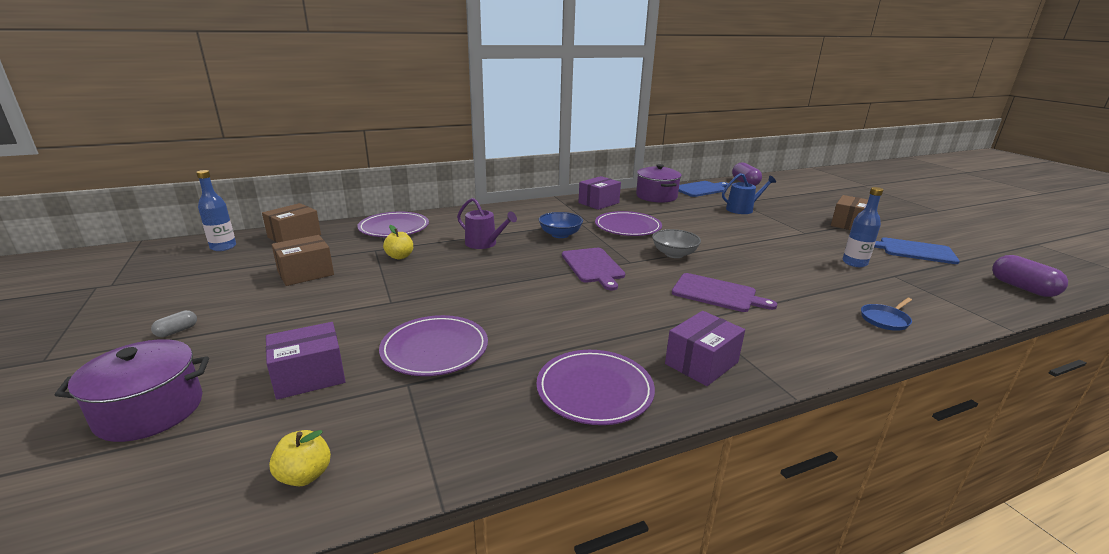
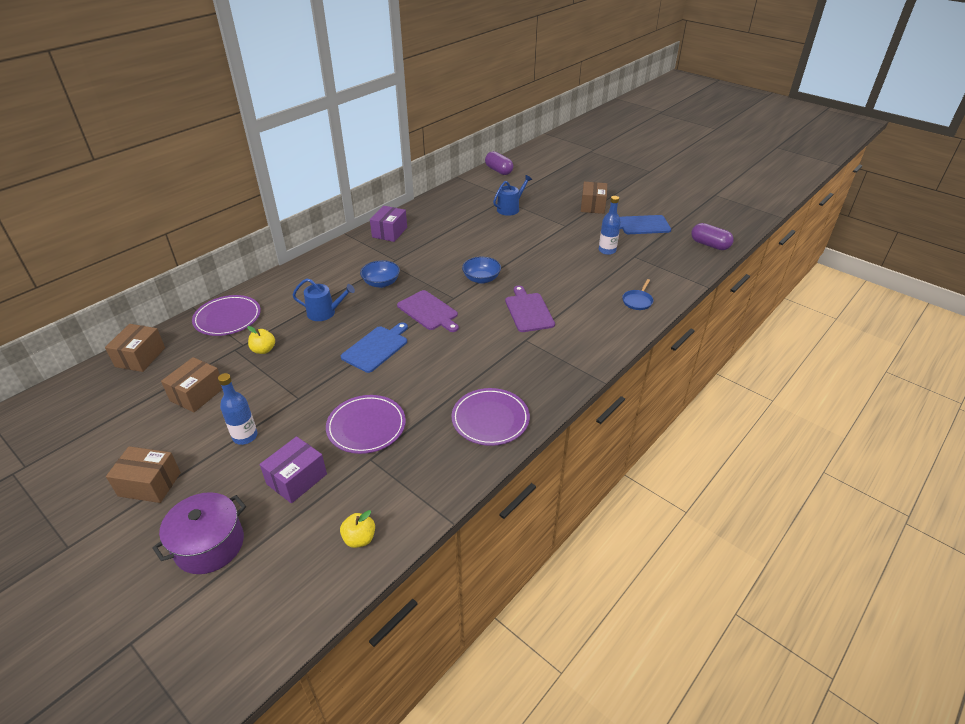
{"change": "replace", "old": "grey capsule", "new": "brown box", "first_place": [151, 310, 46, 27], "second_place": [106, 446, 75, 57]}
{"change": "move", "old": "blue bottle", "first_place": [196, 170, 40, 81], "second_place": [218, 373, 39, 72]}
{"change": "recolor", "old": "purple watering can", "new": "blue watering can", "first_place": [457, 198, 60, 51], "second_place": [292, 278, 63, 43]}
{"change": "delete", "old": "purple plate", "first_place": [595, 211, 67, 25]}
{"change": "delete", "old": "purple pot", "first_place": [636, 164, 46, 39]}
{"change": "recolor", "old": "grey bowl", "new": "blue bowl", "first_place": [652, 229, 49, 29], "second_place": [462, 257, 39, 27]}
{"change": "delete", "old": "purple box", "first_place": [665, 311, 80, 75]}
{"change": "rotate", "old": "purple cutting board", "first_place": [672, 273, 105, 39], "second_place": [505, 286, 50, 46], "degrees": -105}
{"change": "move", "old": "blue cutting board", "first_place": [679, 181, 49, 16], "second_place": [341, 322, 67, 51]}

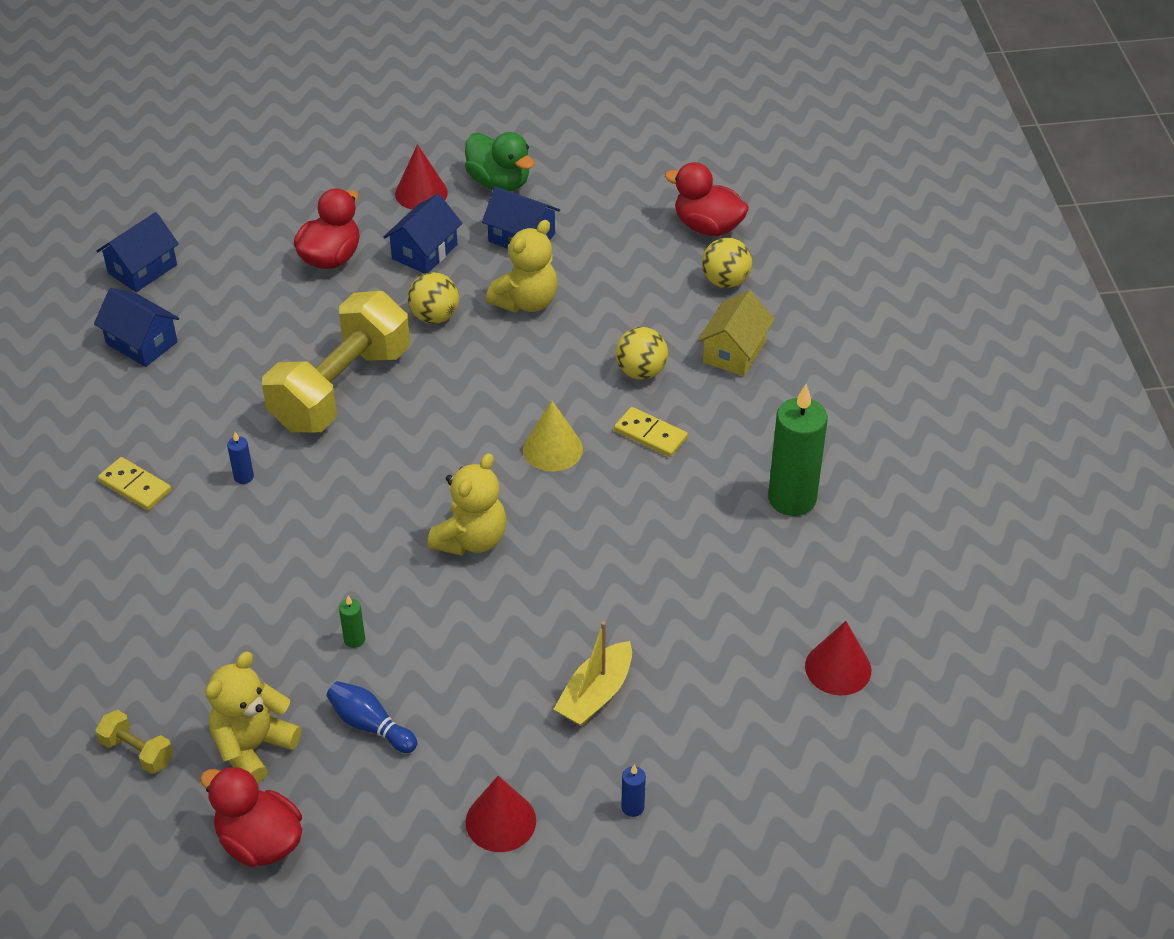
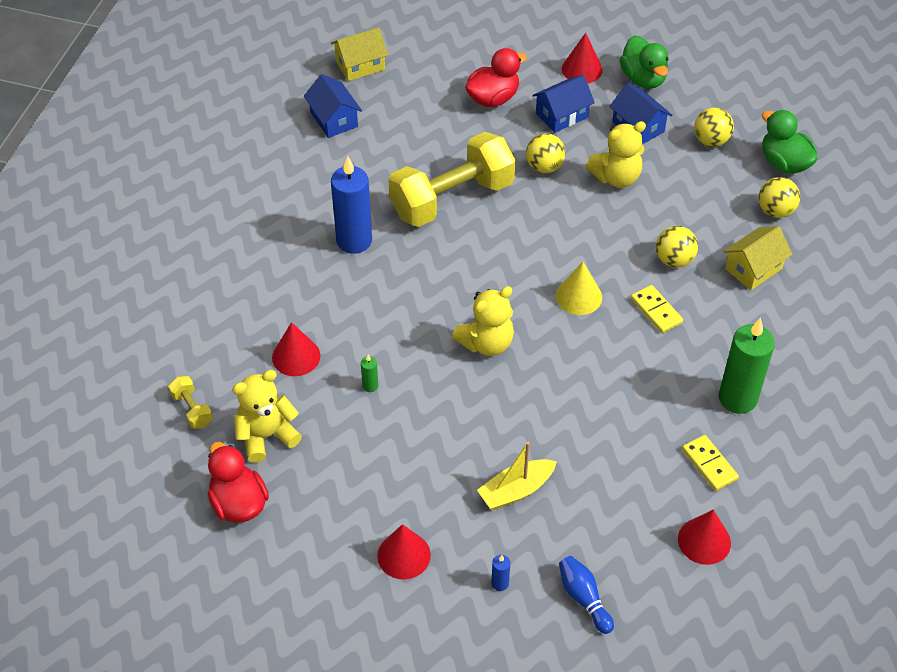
{"change": "recolor", "old": "blue house", "new": "yellow house", "first_place": [96, 212, 83, 80], "second_place": [331, 27, 57, 54]}
{"change": "move", "old": "yellow domino", "first_place": [98, 457, 73, 53], "second_place": [682, 435, 57, 56]}
{"change": "resize", "old": "blue candle", "first_place": [227, 432, 27, 52], "second_place": [331, 156, 41, 98], "factor": 2.42}
{"change": "move", "old": "blue bowling pin", "first_place": [327, 681, 90, 72], "second_place": [559, 556, 55, 78]}
{"change": "recolor", "old": "red duck", "new": "green duck", "first_place": [665, 162, 84, 74], "second_place": [762, 110, 56, 64]}
{"change": "insert", "new": "red cone", "second_place": [272, 322, 48, 54]}
{"change": "insert", "new": "yellow ball", "second_place": [694, 107, 40, 40]}

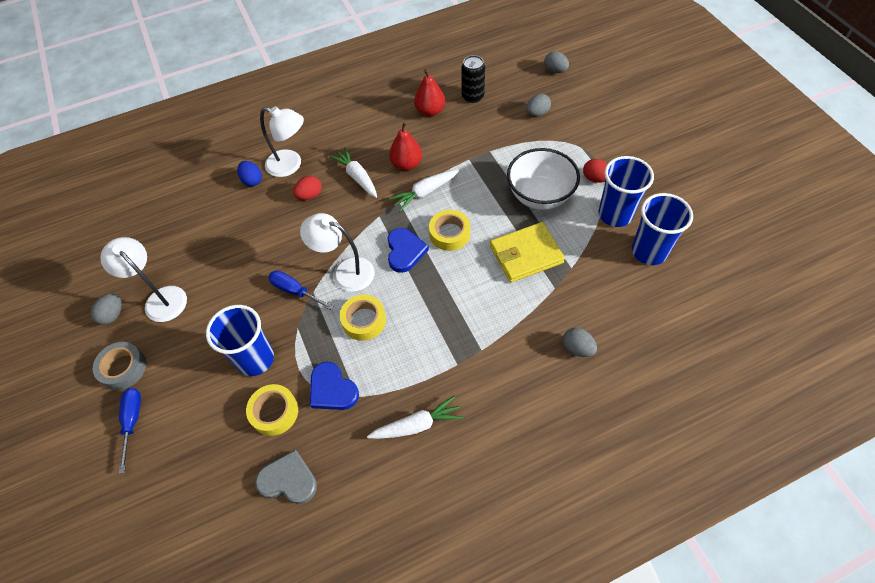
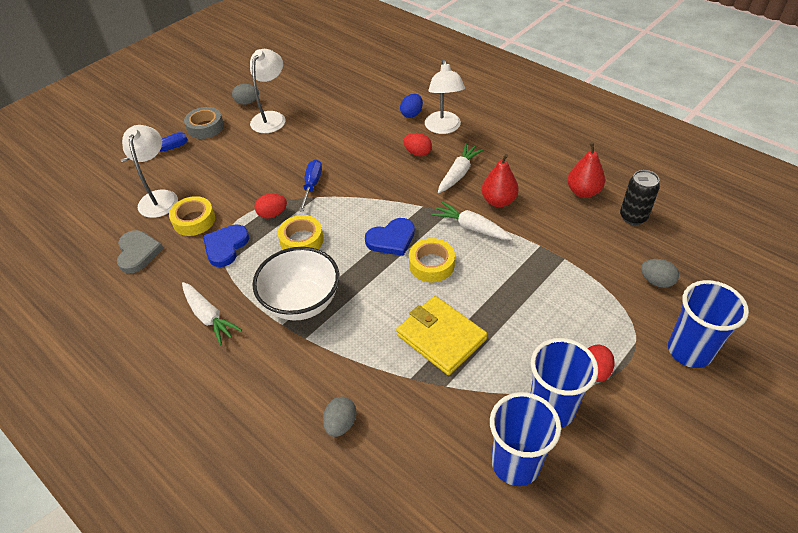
{"change": "move", "old": "blue cup", "first_place": [206, 305, 68, 71], "second_place": [668, 280, 81, 88]}
{"change": "move", "old": "white lamp", "first_place": [300, 213, 75, 79], "second_place": [122, 125, 56, 93]}
{"change": "move", "old": "white bowl", "first_place": [507, 148, 73, 62], "second_place": [253, 247, 86, 73]}
{"change": "delete", "old": "grey egg", "first_place": [544, 51, 25, 22]}
{"change": "insert", "new": "red egg", "second_place": [255, 194, 32, 25]}

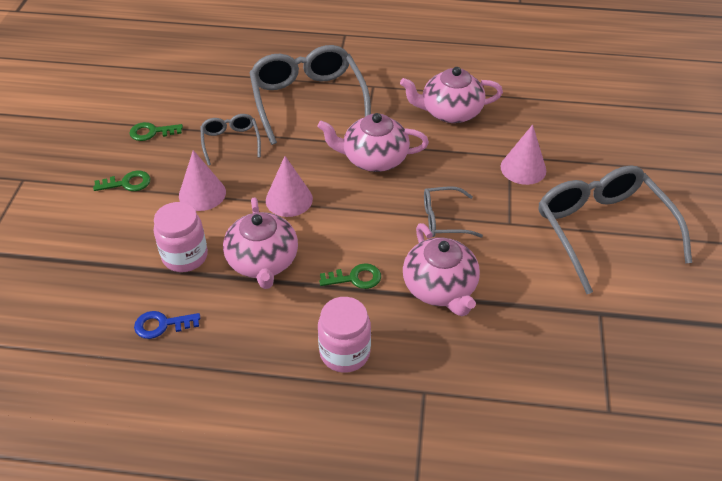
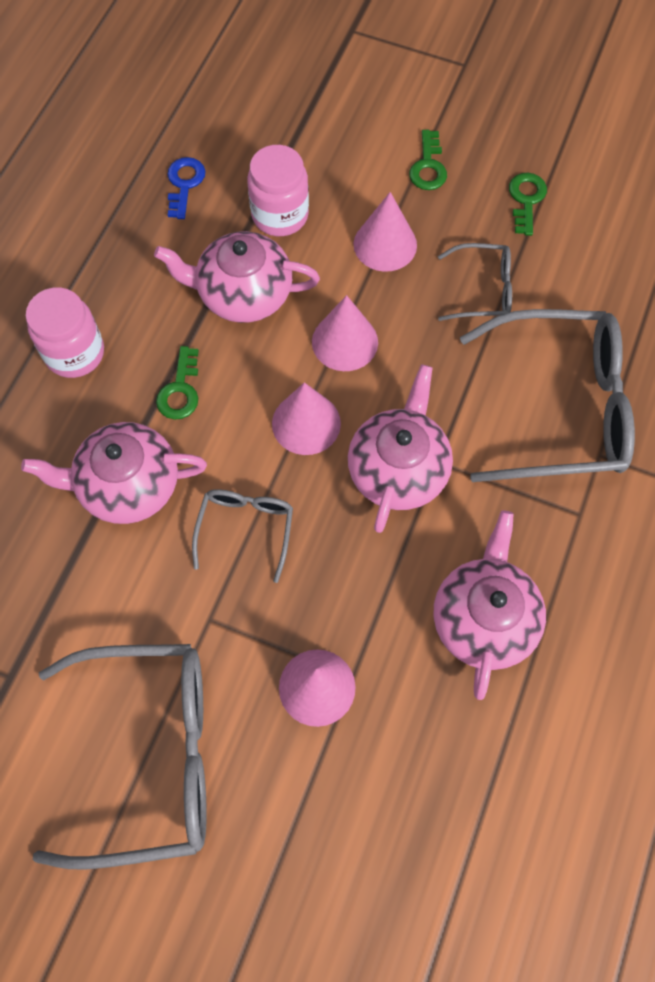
{"change": "insert", "new": "pink cone", "second_place": [272, 382, 69, 73]}

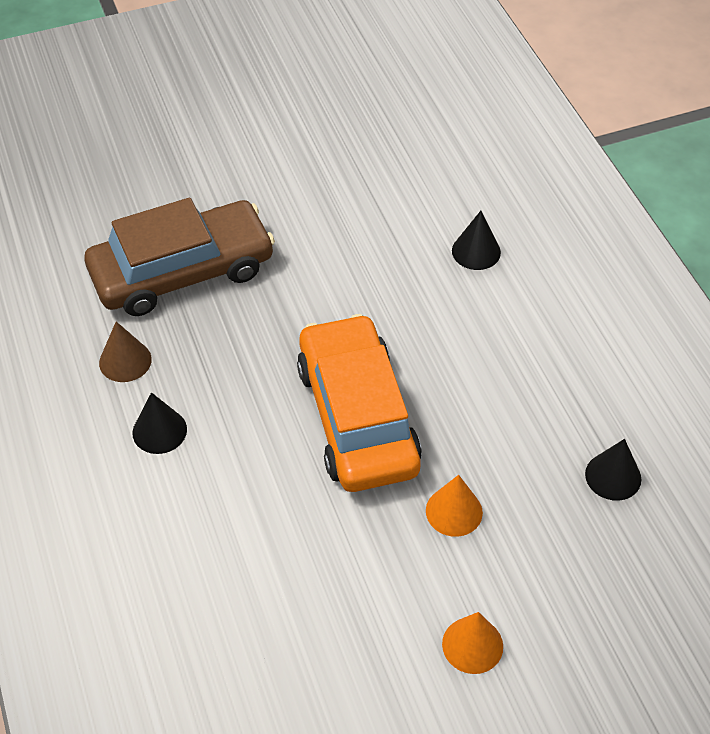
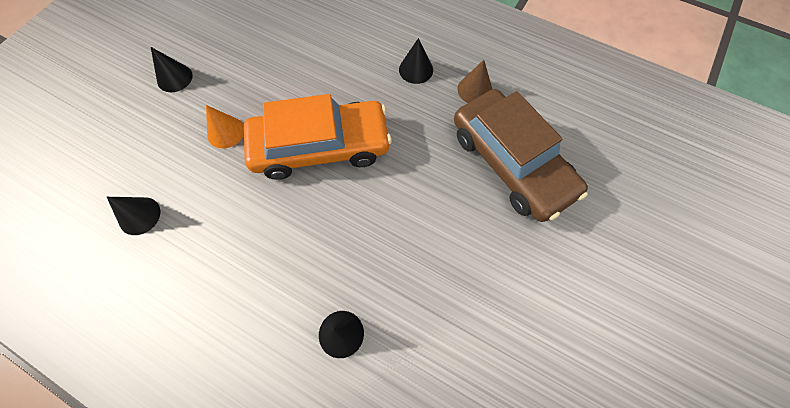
{"change": "rotate", "old": "brown car", "first_place": [85, 198, 190, 118], "second_place": [454, 89, 134, 133], "degrees": -60}
{"change": "rotate", "old": "orange car", "first_place": [297, 314, 125, 178], "second_place": [244, 94, 148, 86], "degrees": -45}
{"change": "recolor", "old": "orange cone", "new": "black cone", "first_place": [442, 612, 61, 62], "second_place": [151, 47, 42, 45]}

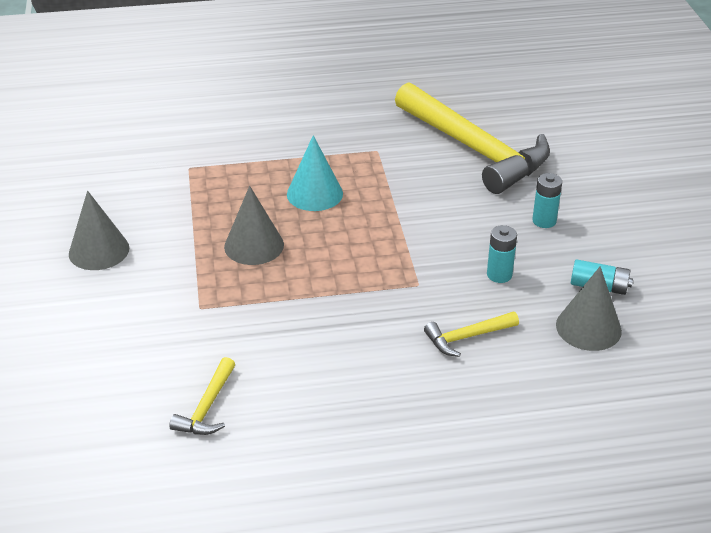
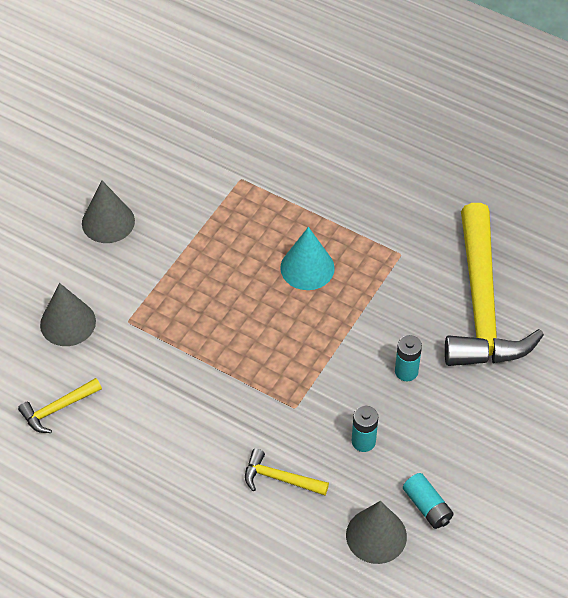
{"change": "move", "old": "grey cone", "first_place": [224, 186, 60, 79], "second_place": [40, 283, 56, 63]}
{"change": "move", "old": "turquoise battery", "first_place": [532, 173, 30, 55], "second_place": [395, 335, 27, 46]}

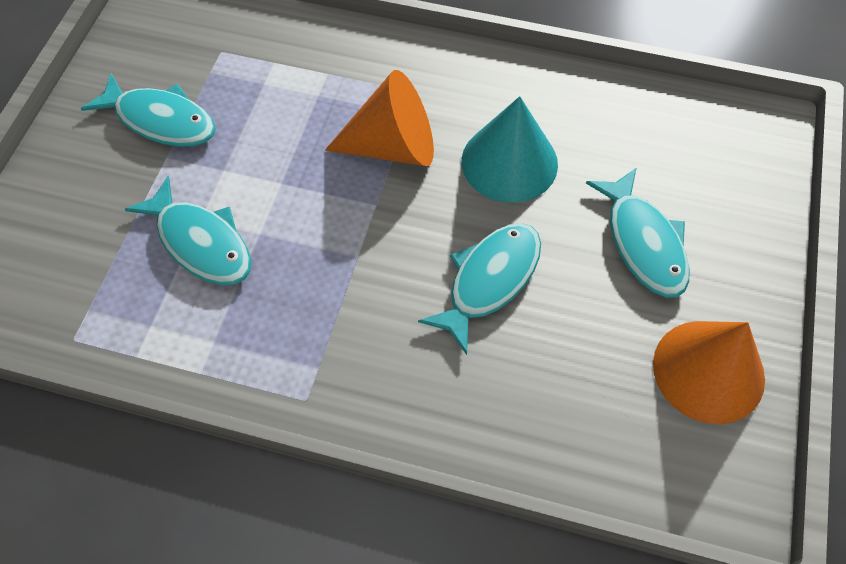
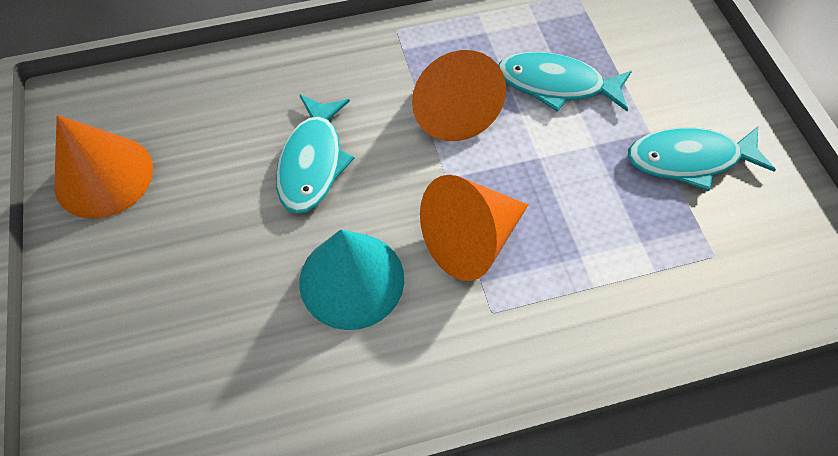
{"change": "delete", "old": "turquoise fish", "first_place": [586, 168, 104, 130]}
{"change": "insert", "new": "orange cone", "second_place": [412, 50, 94, 91]}

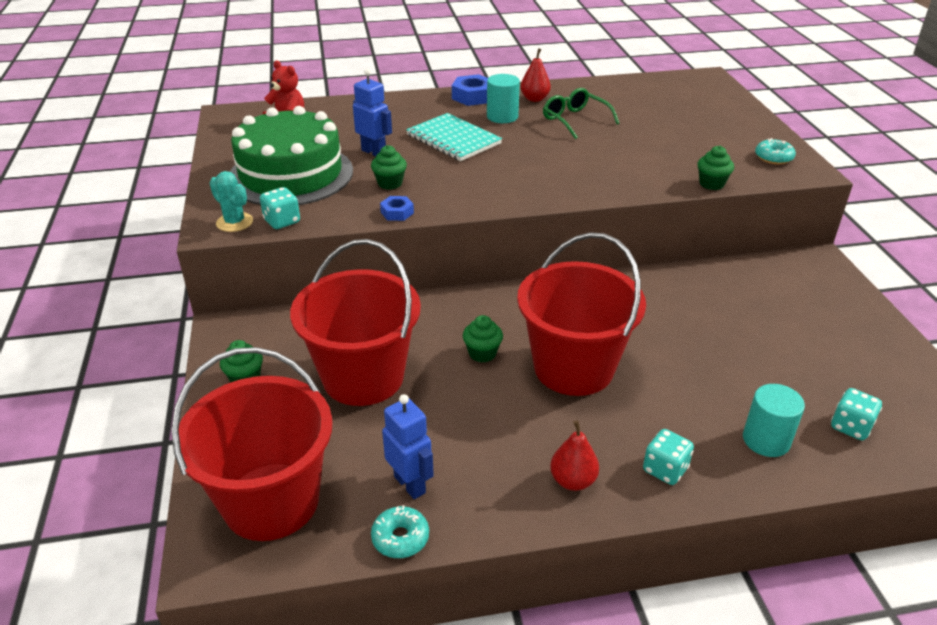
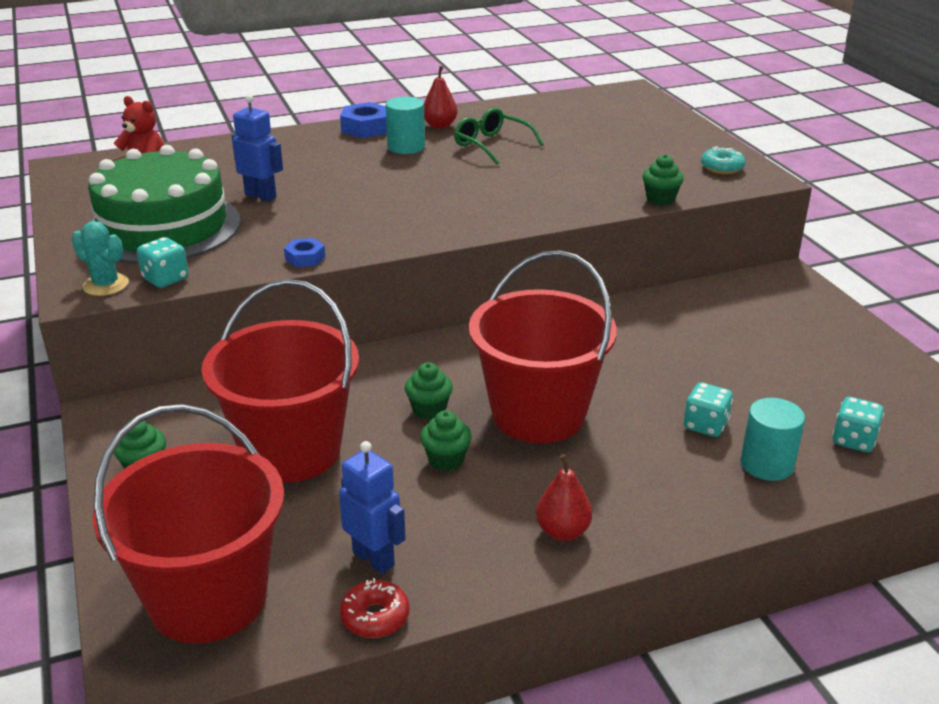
{"change": "move", "old": "green cupcake", "first_place": [371, 145, 36, 45], "second_place": [420, 410, 52, 61]}
{"change": "recolor", "old": "turquoise donut", "new": "red donut", "first_place": [371, 505, 58, 53], "second_place": [340, 578, 70, 60]}
{"change": "delete", "old": "turquoise notebook", "first_place": [406, 113, 96, 48]}
{"change": "move", "old": "turquoise dice", "first_place": [643, 429, 51, 56], "second_place": [683, 382, 50, 55]}

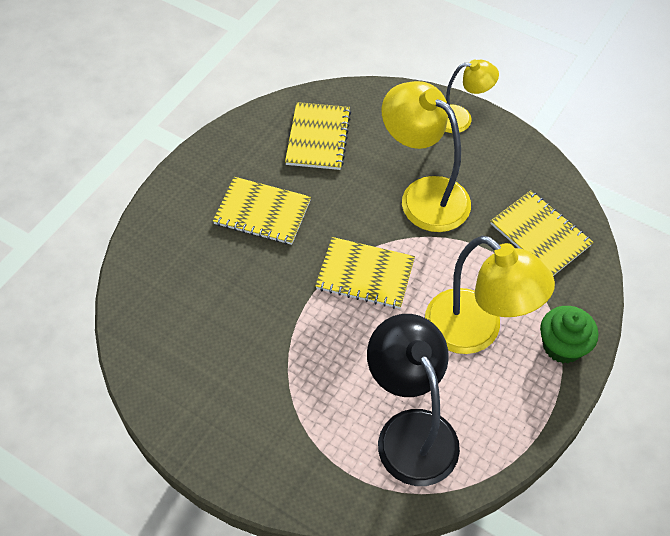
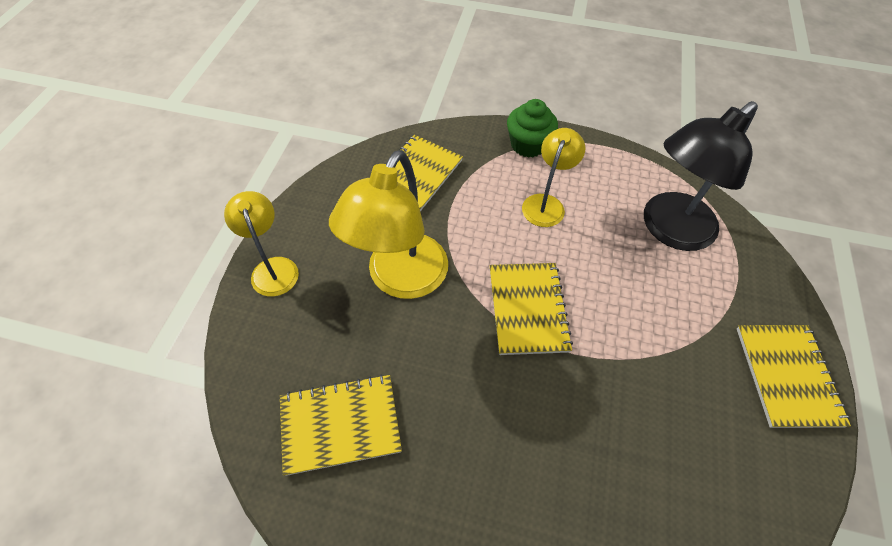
{"change": "move", "old": "yellow notebook", "first_place": [213, 177, 98, 68], "second_place": [737, 325, 114, 103]}
{"change": "resize", "old": "yellow lamp", "first_place": [425, 236, 130, 118], "second_place": [522, 128, 63, 99], "factor": 0.58}

